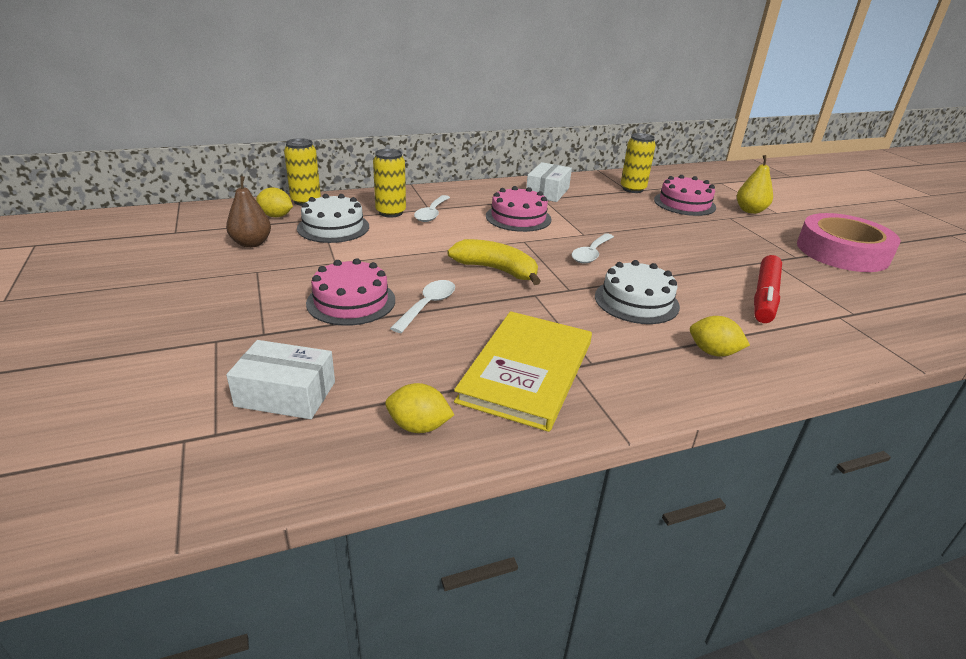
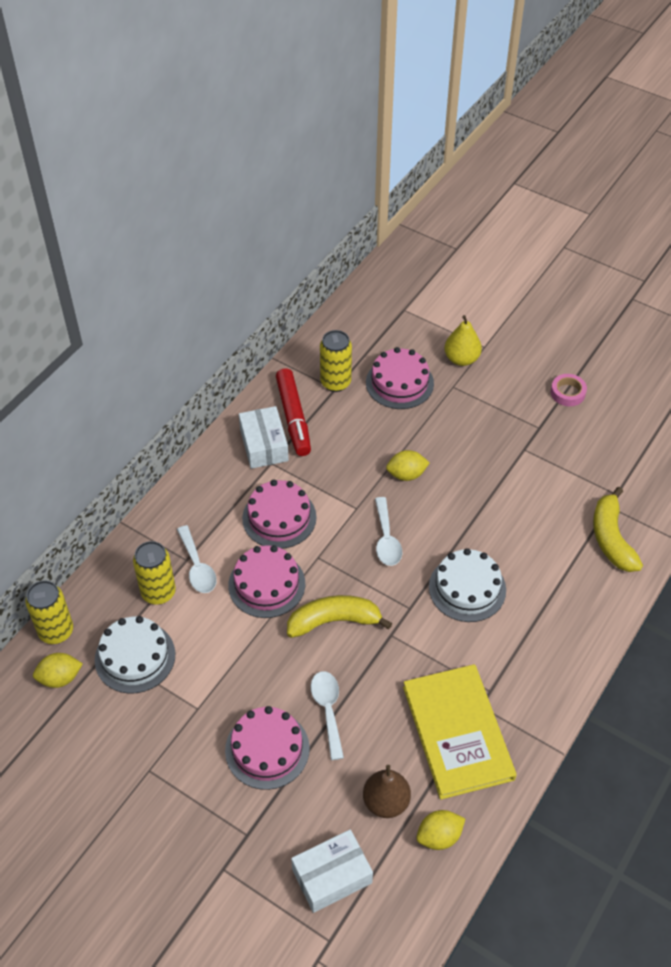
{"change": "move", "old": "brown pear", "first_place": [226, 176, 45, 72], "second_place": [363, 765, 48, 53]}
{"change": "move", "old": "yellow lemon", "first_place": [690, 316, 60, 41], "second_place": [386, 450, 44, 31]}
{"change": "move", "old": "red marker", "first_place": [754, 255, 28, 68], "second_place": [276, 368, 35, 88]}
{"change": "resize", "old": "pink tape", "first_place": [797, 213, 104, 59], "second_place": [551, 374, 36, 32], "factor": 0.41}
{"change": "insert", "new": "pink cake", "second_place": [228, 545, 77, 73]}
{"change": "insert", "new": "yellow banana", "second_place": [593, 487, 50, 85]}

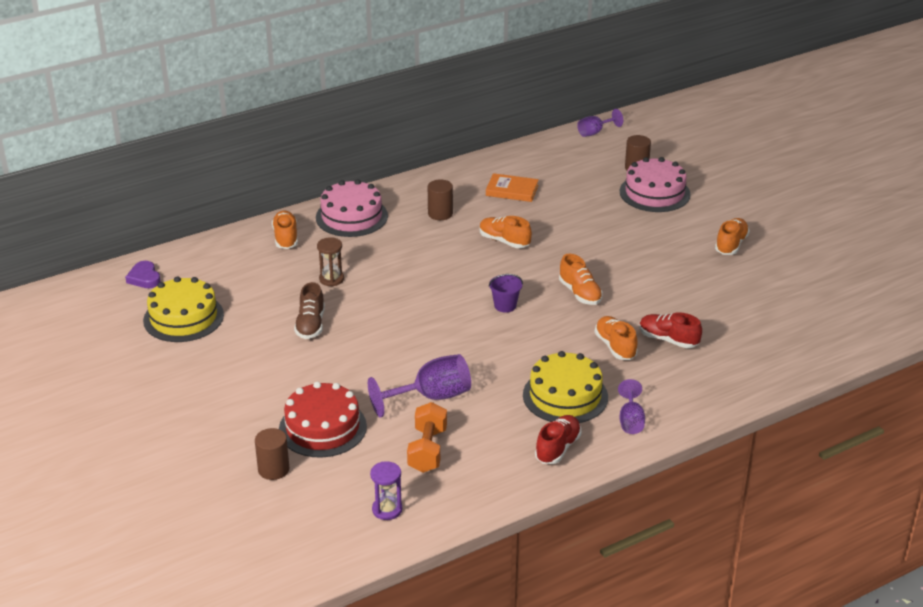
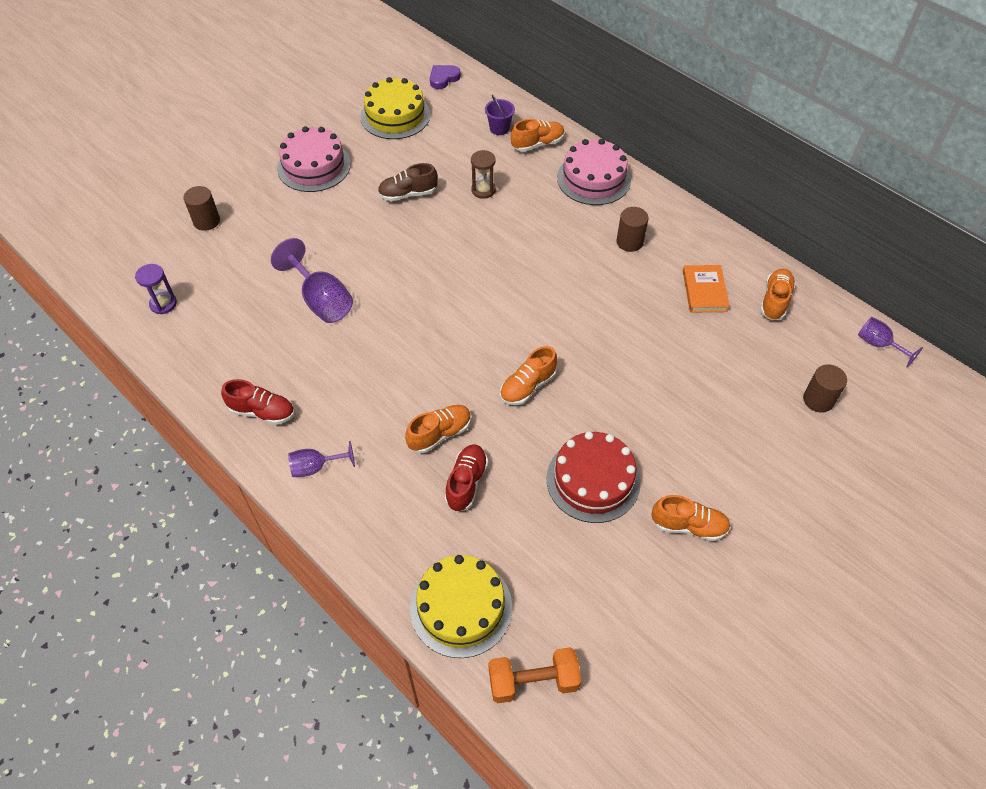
{"change": "move", "old": "red cake", "first_place": [279, 382, 88, 76], "second_place": [547, 431, 94, 92]}
{"change": "move", "old": "orange dumbbell", "first_place": [407, 402, 40, 71], "second_place": [489, 647, 92, 56]}
{"change": "move", "old": "orange shoe", "first_place": [480, 216, 52, 32], "second_place": [760, 269, 36, 51]}
{"change": "move", "old": "purple bucket", "first_place": [489, 274, 34, 39], "second_place": [485, 94, 30, 41]}
{"change": "move", "old": "yellow cake", "first_place": [523, 351, 85, 72], "second_place": [410, 555, 102, 103]}
{"change": "move", "old": "pink cake", "first_place": [620, 157, 71, 55], "second_place": [277, 126, 74, 66]}

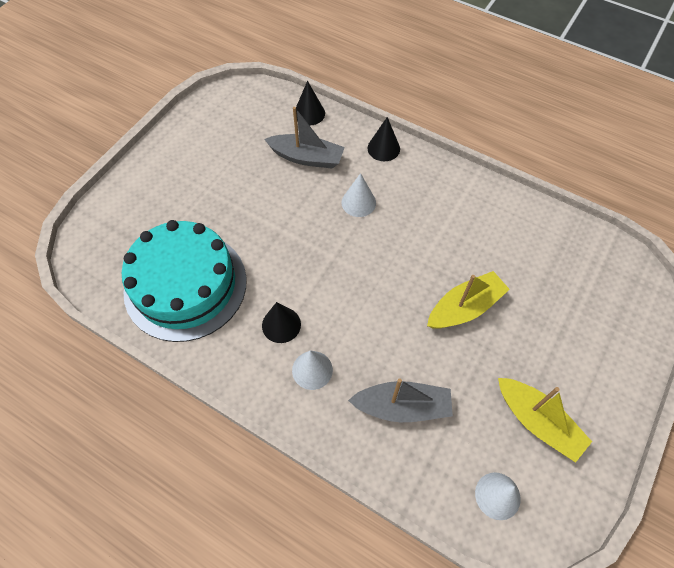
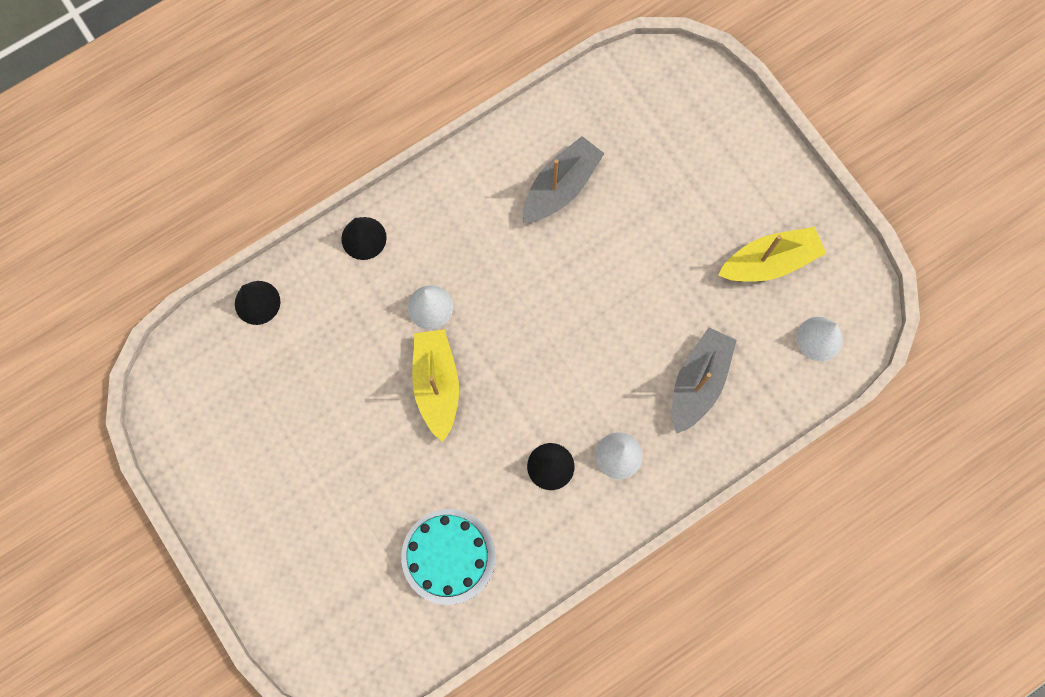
{"change": "resize", "old": "turquoise cake", "first_place": [122, 220, 125, 122], "second_place": [401, 509, 95, 96], "factor": 0.61}
{"change": "move", "old": "grey boat", "first_place": [264, 107, 81, 62], "second_place": [523, 136, 82, 87]}
{"change": "move", "old": "yellow boat", "first_place": [427, 271, 83, 58], "second_place": [412, 329, 47, 113]}

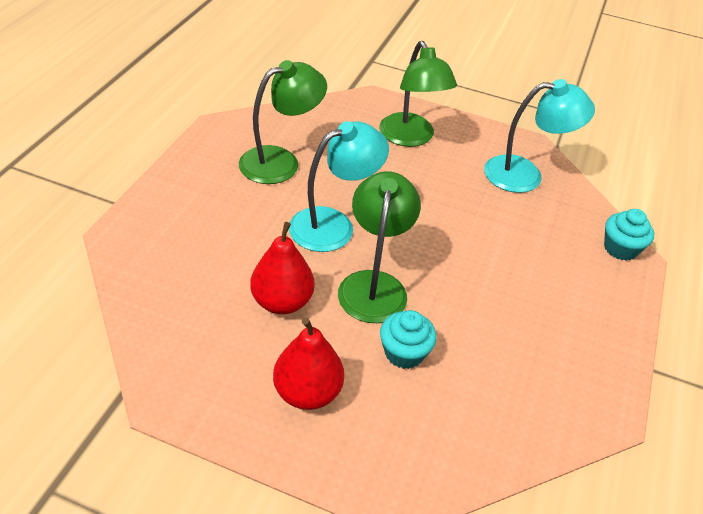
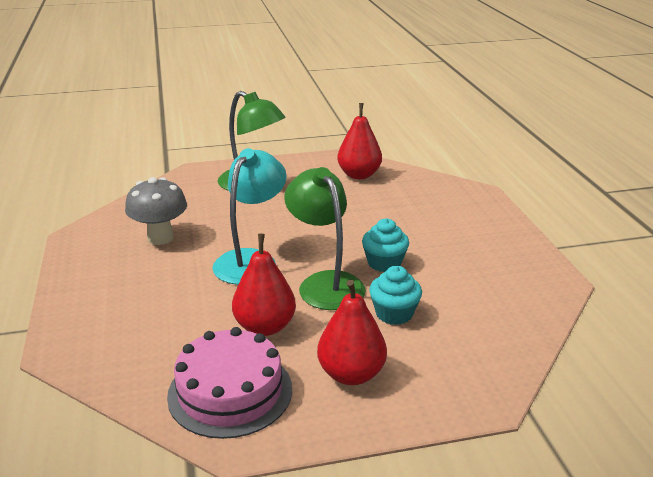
{"change": "replace", "old": "green lamp", "new": "grey mushroom", "first_place": [239, 60, 88, 124], "second_place": [125, 177, 62, 68]}
{"change": "replace", "old": "turquoise lamp", "new": "red pear", "first_place": [484, 79, 111, 114], "second_place": [337, 103, 45, 76]}
{"change": "move", "old": "turquoise cupcake", "first_place": [604, 209, 50, 52], "second_place": [362, 219, 47, 53]}
{"change": "insert", "new": "pink cake", "second_place": [167, 327, 125, 112]}

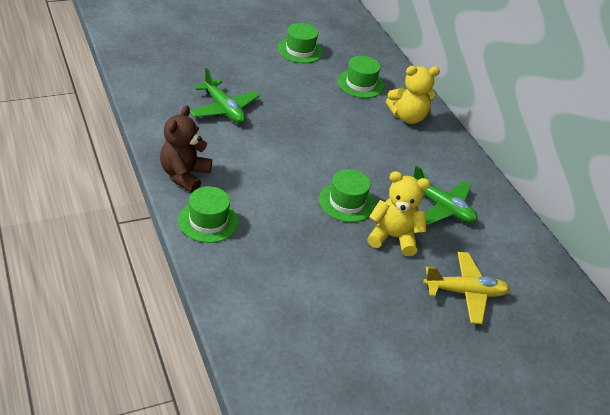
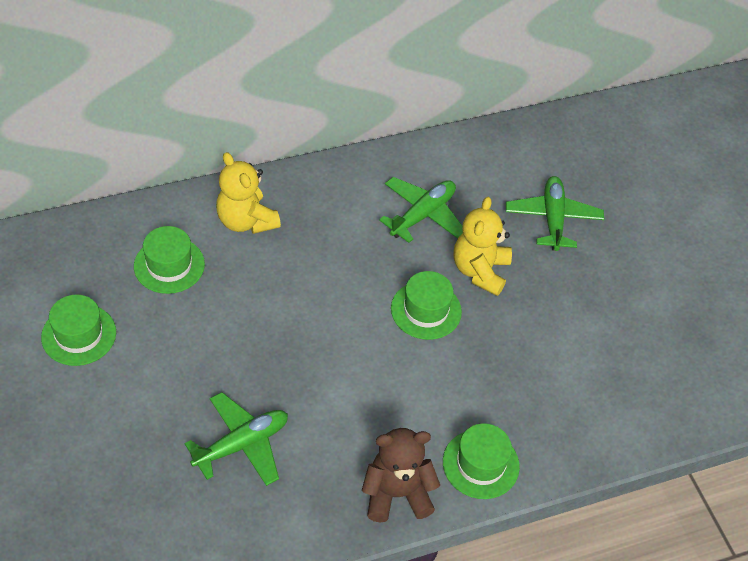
{"change": "rotate", "old": "brown teddy bear", "first_place": [160, 105, 52, 88], "second_place": [362, 428, 78, 94], "degrees": 150}
{"change": "rotate", "old": "yellow teddy bear", "first_place": [386, 66, 54, 58], "second_place": [216, 152, 65, 82], "degrees": 150}
{"change": "recolor", "old": "yellow plane", "new": "green plane", "first_place": [423, 252, 87, 72], "second_place": [506, 176, 98, 75]}

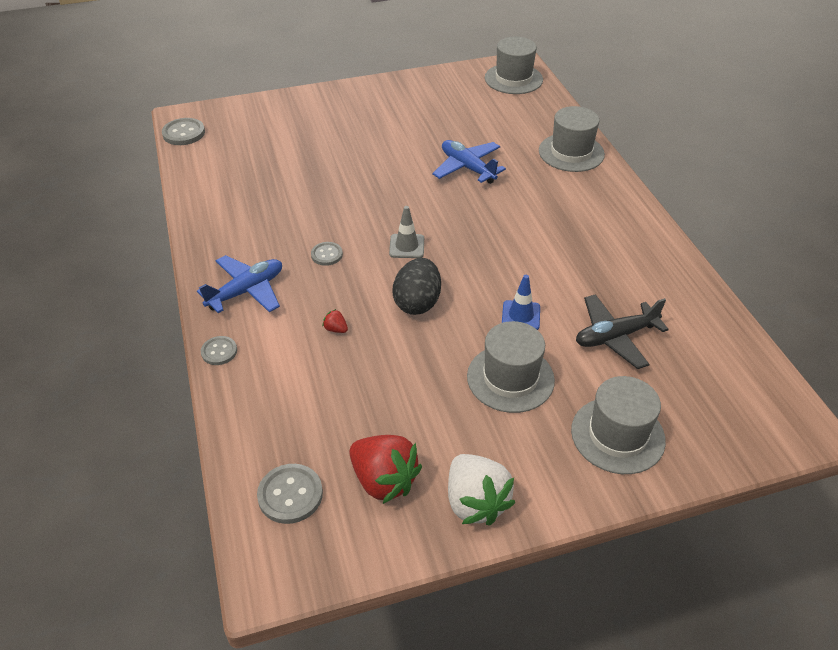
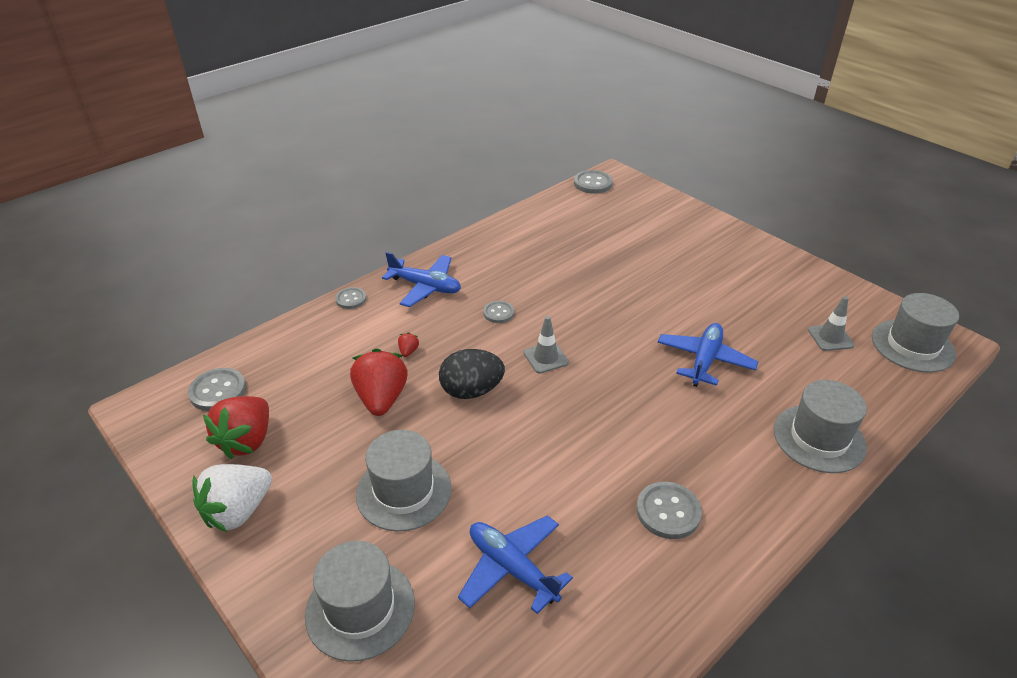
{"change": "delete", "old": "blue traffic cone", "first_place": [502, 275, 38, 55]}
{"change": "recolor", "old": "black plane", "new": "blue plane", "first_place": [576, 294, 93, 75], "second_place": [458, 515, 115, 99]}
{"change": "insert", "new": "red strawberry", "second_place": [350, 348, 58, 68]}
{"change": "insert", "new": "grey button", "second_place": [636, 482, 66, 57]}
{"change": "insert", "new": "grey traffic cone", "second_place": [808, 296, 47, 55]}

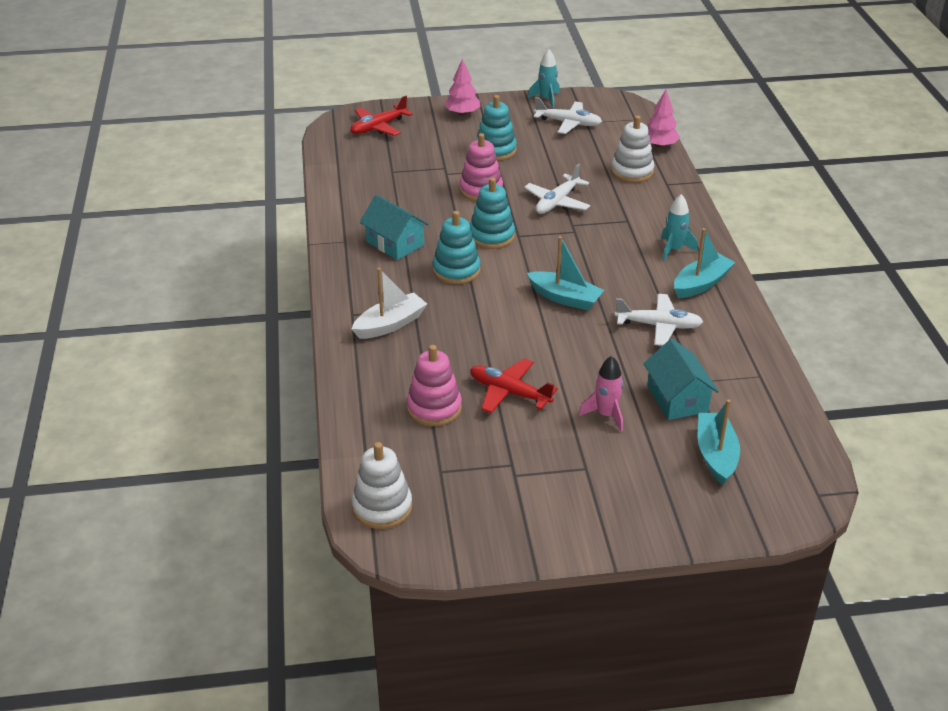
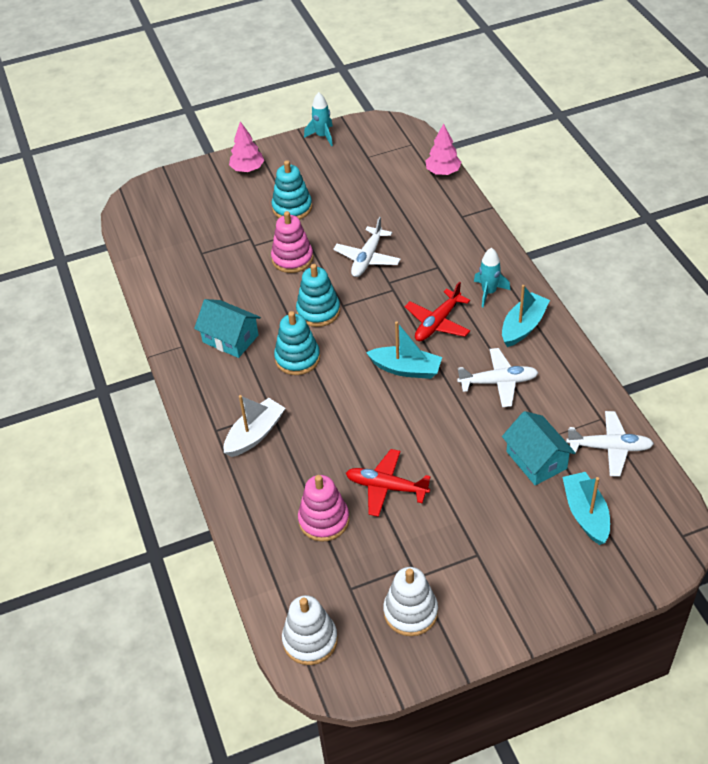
{"change": "move", "old": "red plane", "first_place": [350, 96, 63, 40], "second_place": [405, 282, 65, 59]}
{"change": "move", "old": "white plane", "first_place": [534, 97, 68, 37], "second_place": [566, 411, 88, 66]}
{"change": "delete", "old": "pink rocket", "first_place": [579, 356, 44, 76]}
{"change": "move", "old": "white stacking toy", "first_place": [611, 115, 44, 68], "second_place": [383, 567, 55, 69]}

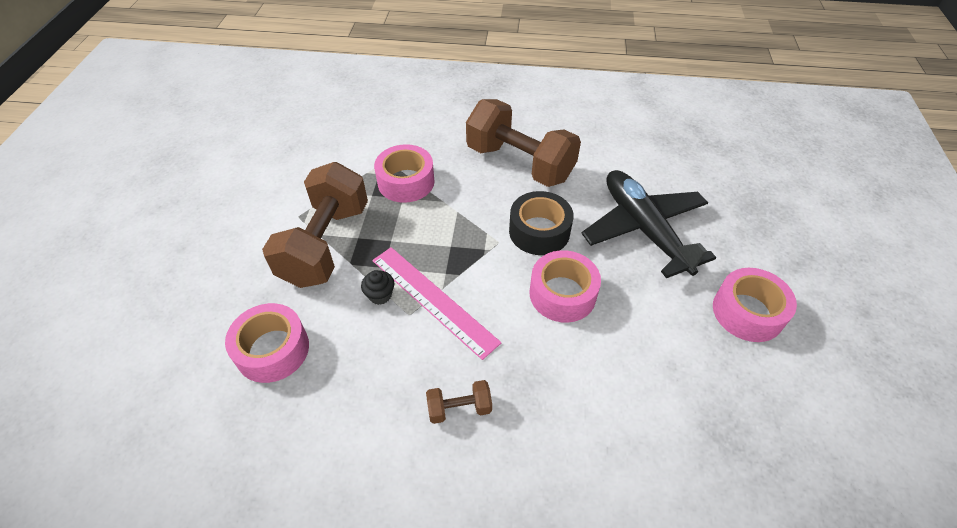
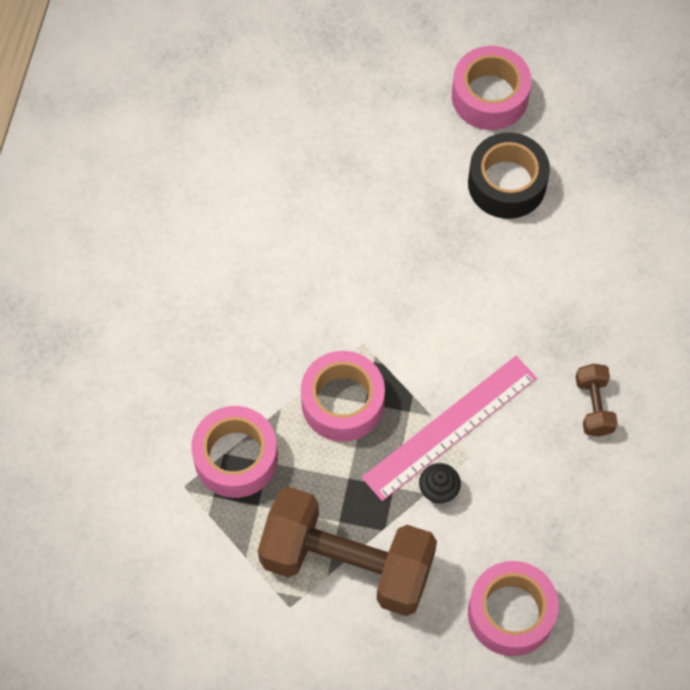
{"change": "delete", "old": "brown dumbbell", "first_place": [466, 99, 115, 88]}
{"change": "move", "old": "black tape", "first_place": [509, 191, 65, 64], "second_place": [468, 133, 82, 86]}
{"change": "move", "old": "pink tape", "first_place": [529, 250, 72, 73], "second_place": [301, 351, 84, 91]}
{"change": "delete", "old": "black plane", "first_place": [581, 170, 135, 108]}

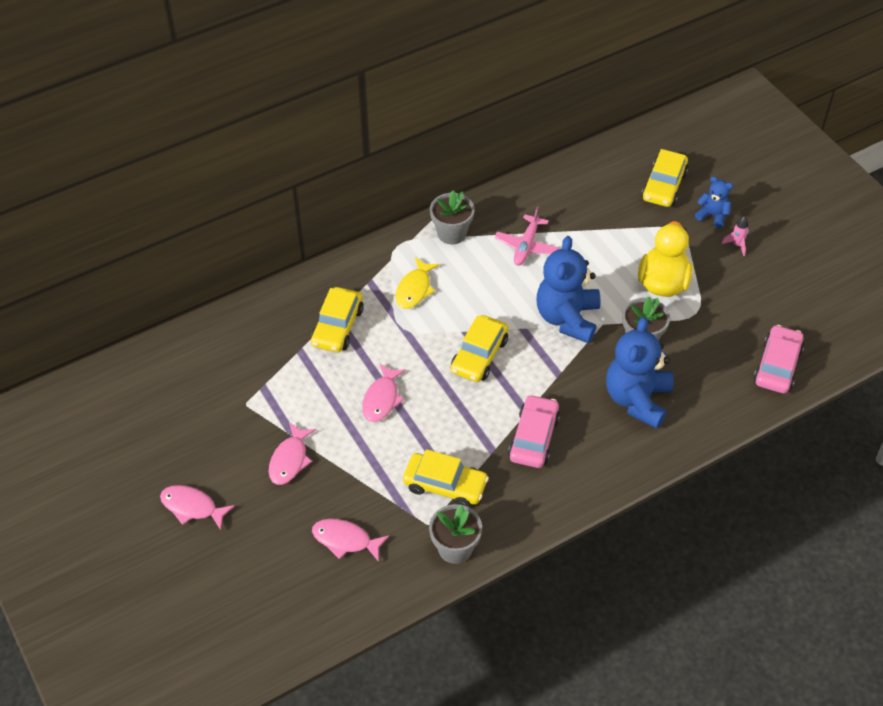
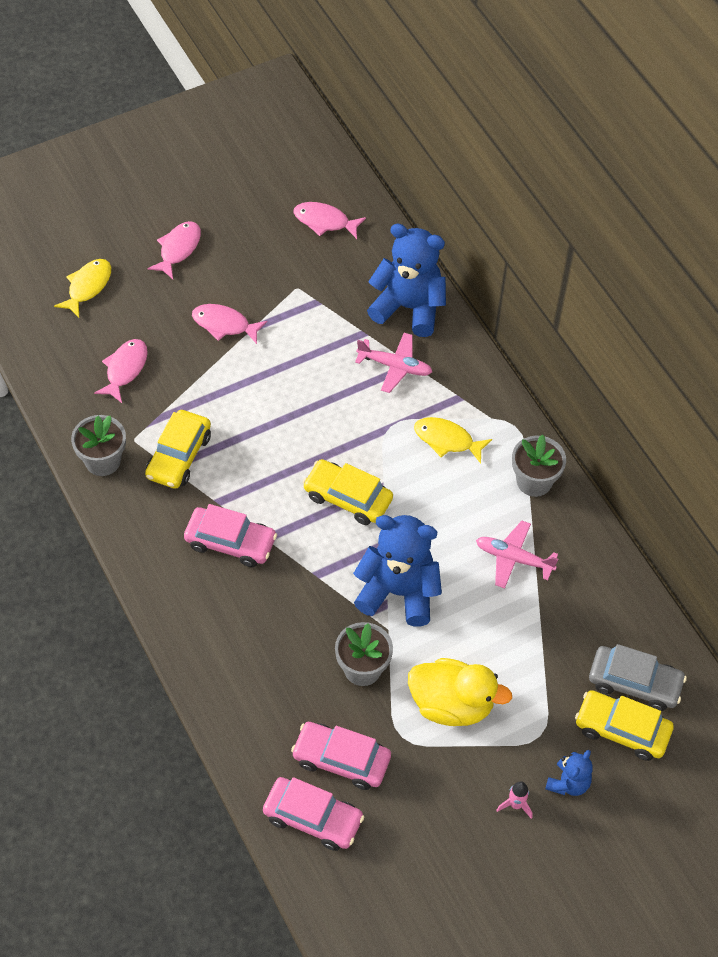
{"change": "replace", "old": "yellow car", "new": "pink plane", "first_place": [311, 287, 53, 65], "second_place": [355, 333, 77, 60]}
{"change": "move", "old": "pink fish", "first_place": [362, 363, 44, 59], "second_place": [293, 202, 73, 37]}
{"change": "move", "old": "blue teddy bear", "first_place": [606, 317, 68, 112], "second_place": [367, 223, 79, 114]}
{"change": "insert", "new": "yellow fish", "second_place": [54, 259, 57, 59]}
{"change": "insert", "new": "pink car", "second_place": [291, 722, 100, 68]}
{"change": "insert", "new": "grey car", "second_place": [589, 644, 98, 67]}

